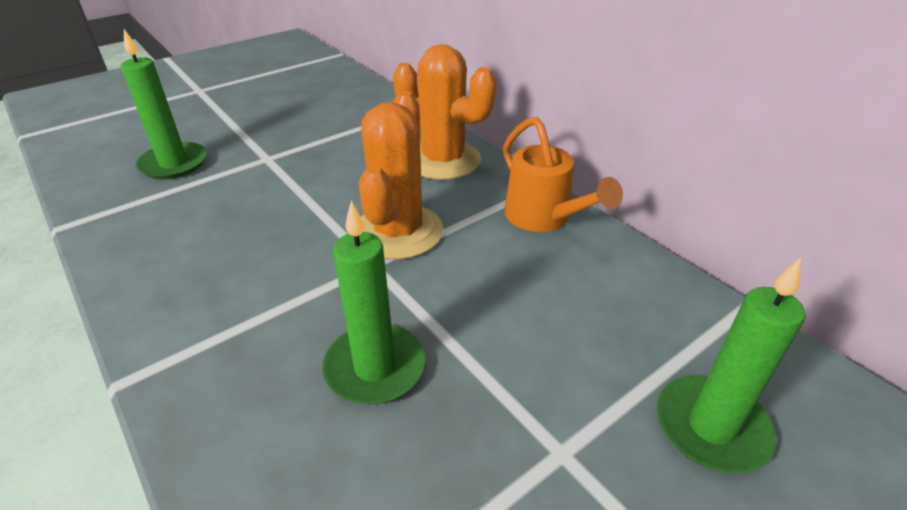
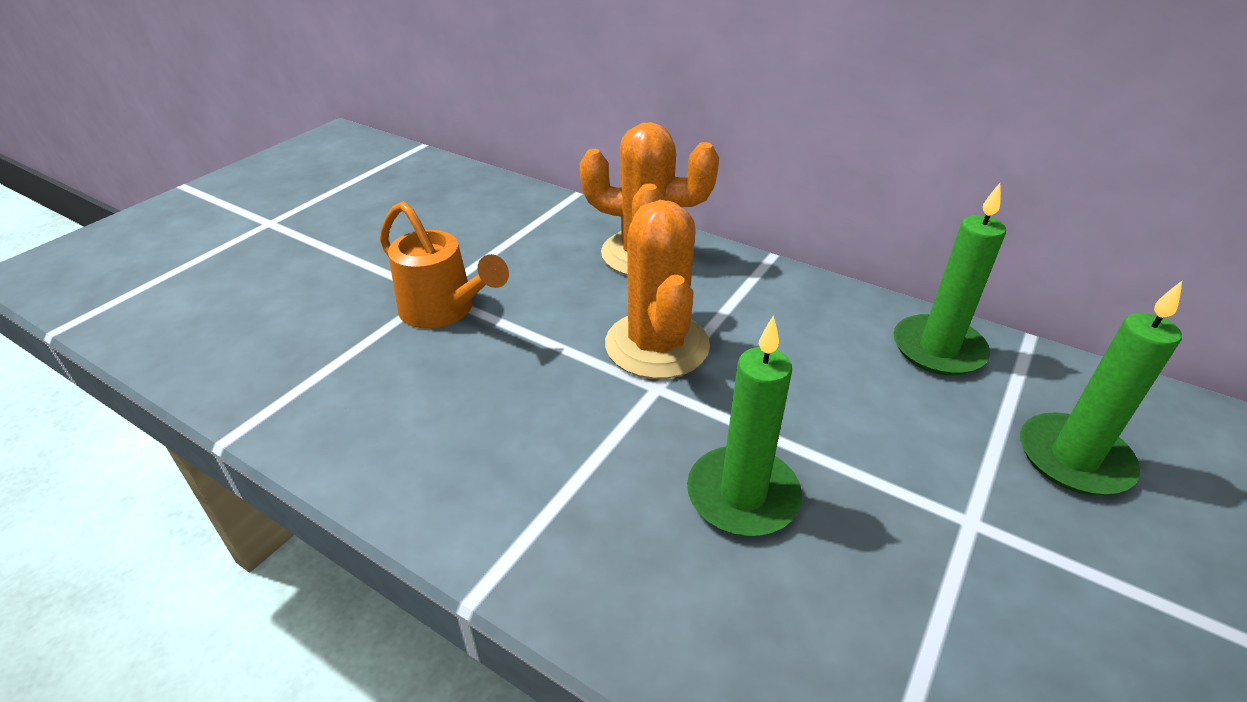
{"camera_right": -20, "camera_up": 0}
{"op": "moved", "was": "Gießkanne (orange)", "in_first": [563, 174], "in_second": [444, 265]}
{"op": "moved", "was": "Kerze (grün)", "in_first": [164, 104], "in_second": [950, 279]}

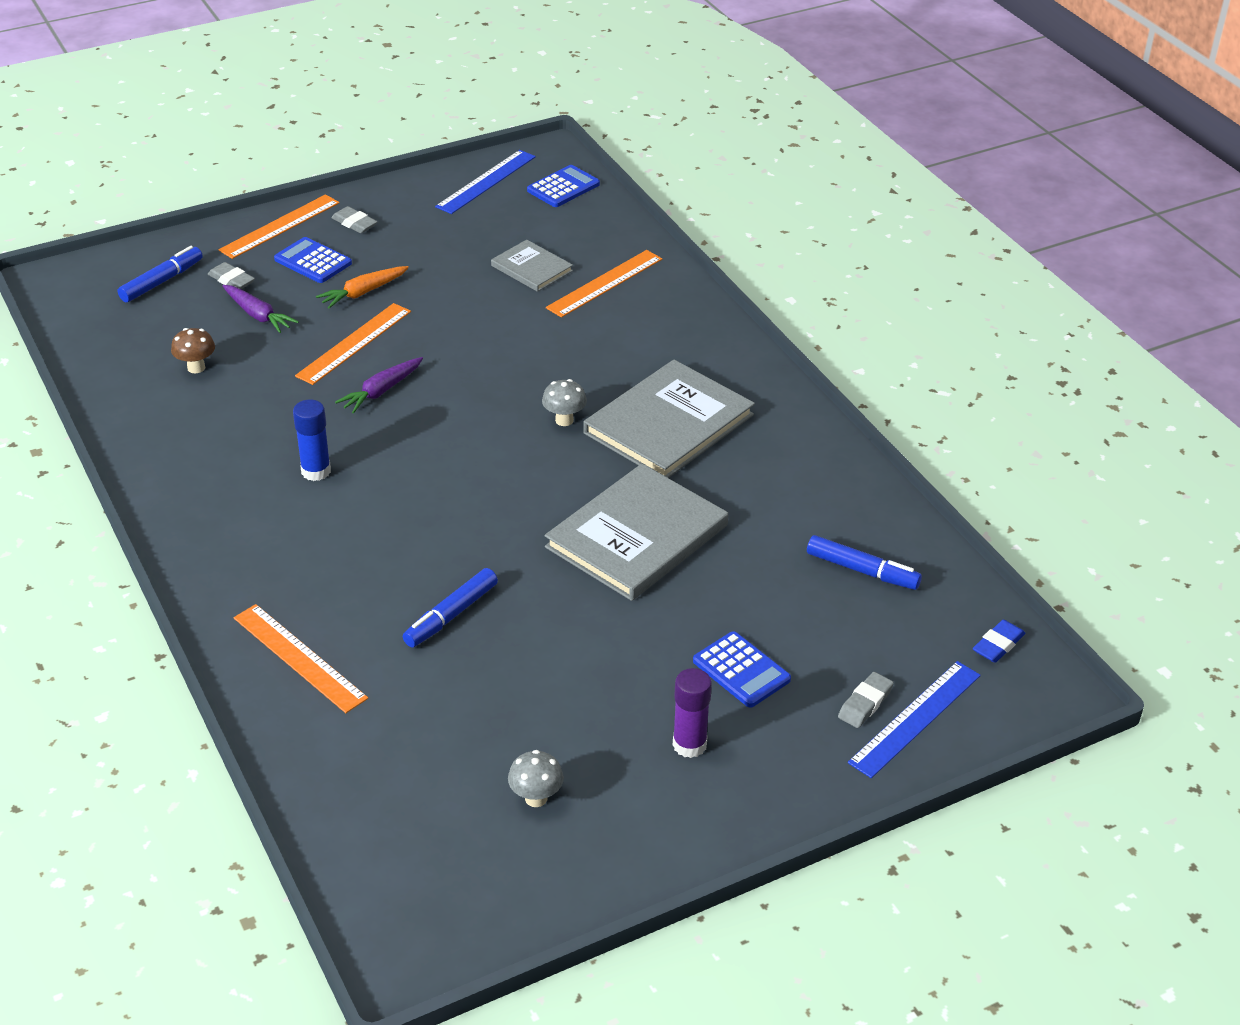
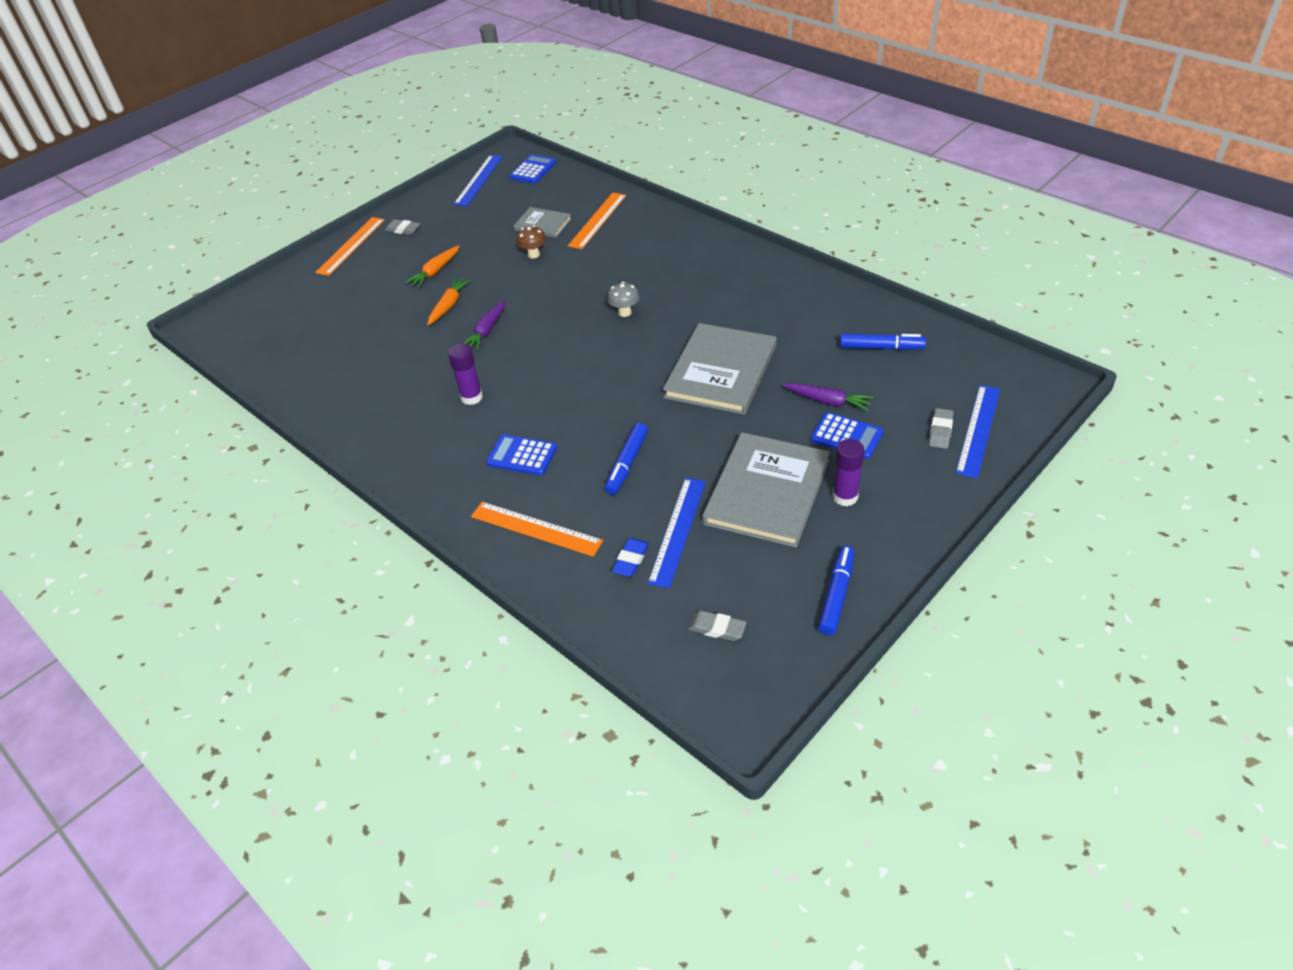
{"camera_right": -15, "camera_up": 5}
{"op": "replaced", "was": "Lineal (orange)", "now": "Karotte (orange)", "in_first": [353, 344], "in_second": [449, 301]}
{"op": "recoloured", "was": "Klebestift (blau)", "now": "Klebestift (lila)", "in_first": [312, 440], "in_second": [465, 374]}
{"op": "moved", "was": "Taschenrechner (blau)", "in_first": [313, 260], "in_second": [521, 454]}
{"op": "moved", "was": "Pilz (braun)", "in_first": [193, 350], "in_second": [531, 241]}
{"op": "moved", "was": "Radiergummi (blau)", "in_first": [999, 641], "in_second": [630, 557]}
{"op": "added", "now": "Lineal (blau)", "in_second": [677, 533]}
{"op": "moved", "was": "Radiergummi (grau)", "in_first": [231, 275], "in_second": [717, 625]}
{"op": "moved", "was": "Buch (grau)", "in_first": [669, 419], "in_second": [766, 490]}
{"op": "moved", "was": "Karotte (lila)", "in_first": [261, 309], "in_second": [828, 397]}
{"op": "moved", "was": "Filzstift (blau)", "in_first": [160, 274], "in_second": [836, 590]}
{"op": "removed", "was": "Pilz (grau)", "in_first": [536, 778]}

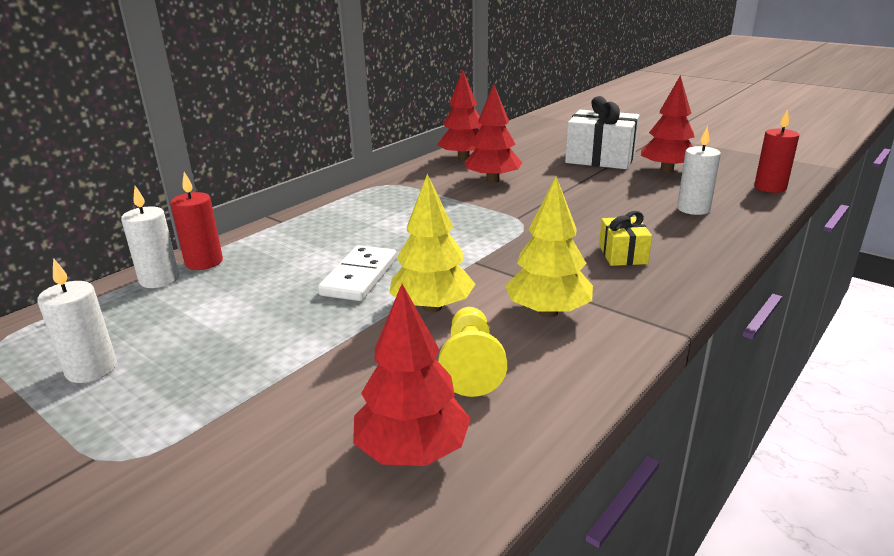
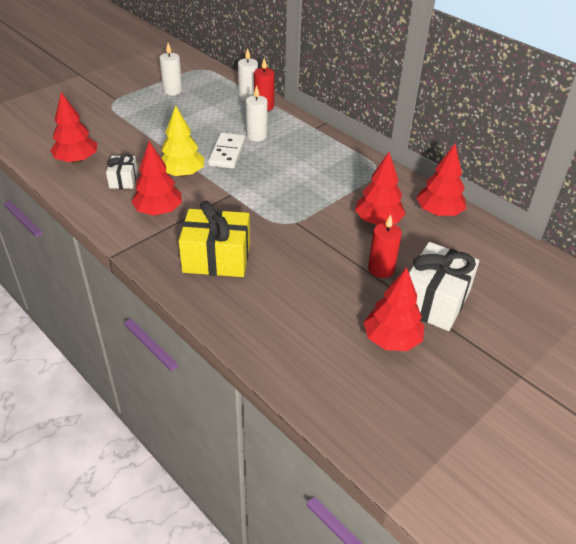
{"camera_right": 95, "camera_up": 15}
{"op": "replaced", "was": "Bauer (gelb)", "now": "Geschenk (weiß)", "in_first": [472, 352], "in_second": [122, 171]}
{"op": "recoloured", "was": "Baum (gelb)", "now": "Baum (rot)", "in_first": [549, 247], "in_second": [156, 178]}
{"op": "resized", "was": "Geschenk (gelb)", "in_first": [625, 238], "in_second": [214, 239], "ratio": 1.85}
{"op": "turned", "was": "Dominostein (weiß)", "in_first": [357, 273], "in_second": [226, 151], "clockwise": 75}
{"op": "moved", "was": "Kerze (weiß)", "in_first": [699, 170], "in_second": [257, 113]}
{"op": "moved", "was": "Kerze (rot)", "in_first": [776, 151], "in_second": [385, 246]}

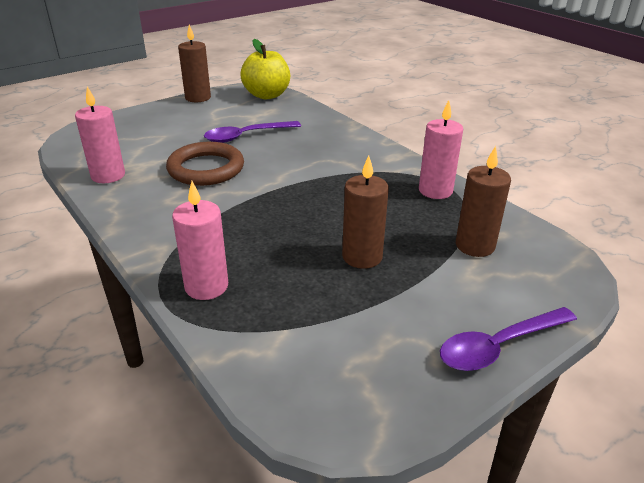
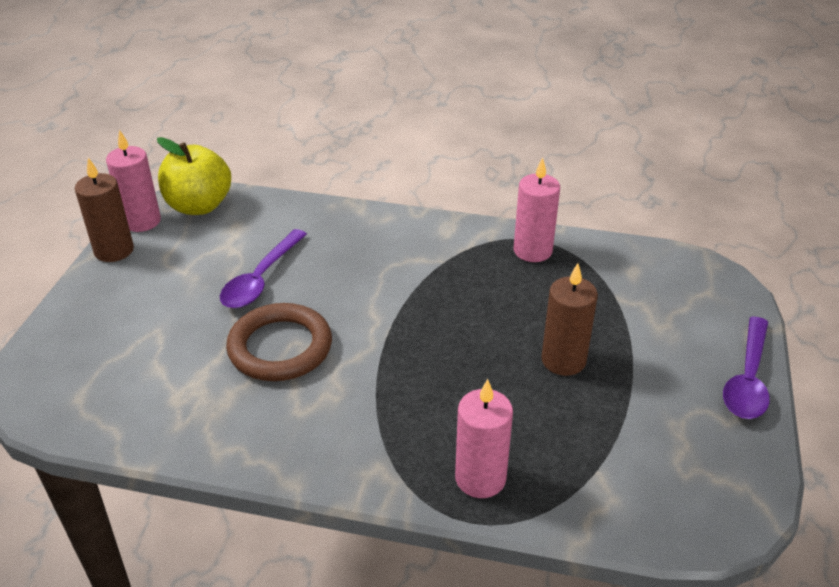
{"camera_right": -40, "camera_up": 5}
{"op": "moved", "was": "Kerze (rosa)", "in_first": [100, 134], "in_second": [133, 181]}
{"op": "removed", "was": "Kerze (braun)", "in_first": [483, 201]}

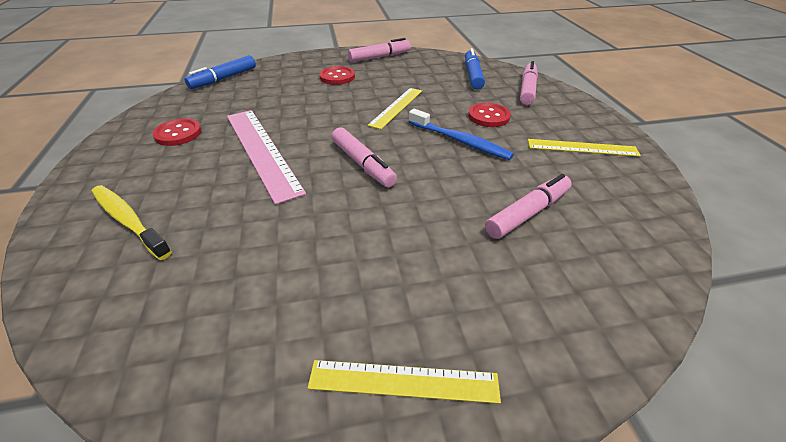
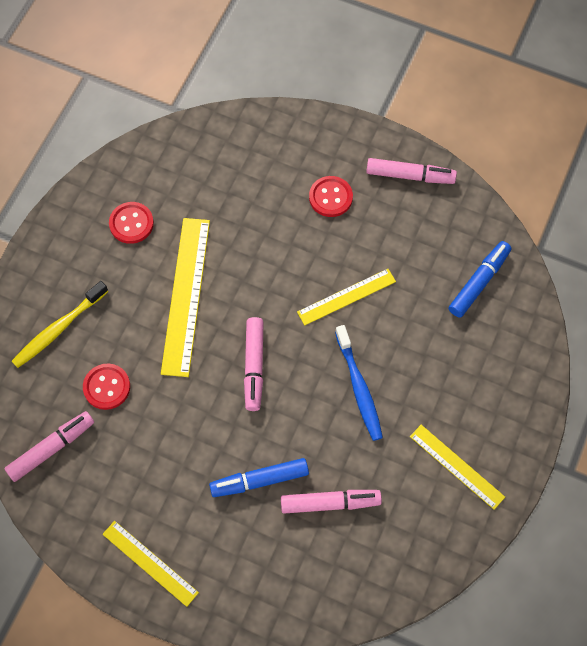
{"camera_right": 35, "camera_up": 25}
{"op": "moved", "was": "Filzstift (rosa)", "in_first": [529, 83], "in_second": [49, 446]}
{"op": "turned", "was": "Zahnbürste (gelb)", "in_first": [132, 222], "in_second": [60, 324], "clockwise": -120}
{"op": "moved", "was": "Knopf (rot)", "in_first": [489, 115], "in_second": [106, 387]}
{"op": "recoloured", "was": "Lineal (rosa)", "now": "Lineal (gelb)", "in_first": [266, 157], "in_second": [185, 297]}
{"op": "moved", "was": "Filzstift (blau)", "in_first": [220, 72], "in_second": [259, 477]}

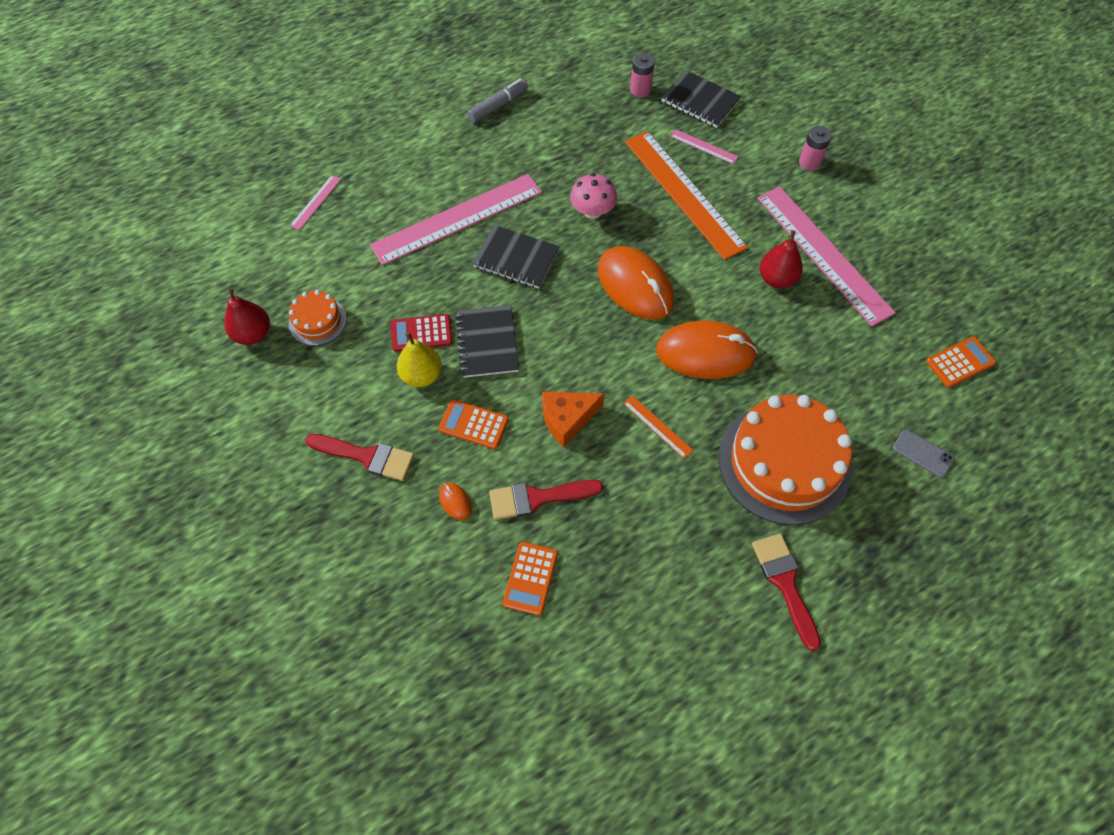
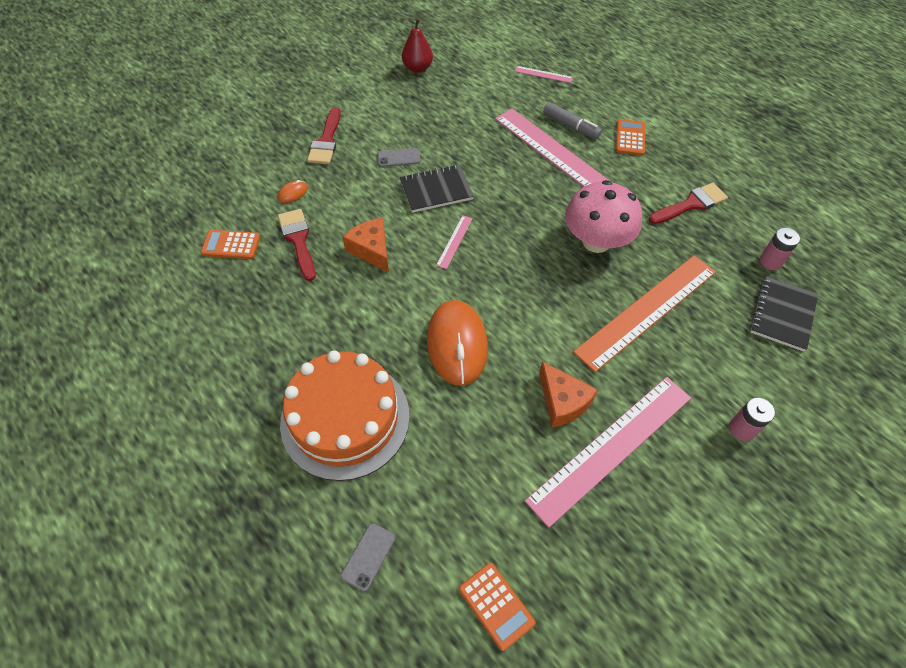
{"camera_right": 80, "camera_up": -5}
{"op": "replaced", "was": "Birne (gelb)", "now": "Handy (grau)", "in_first": [419, 359], "in_second": [398, 157]}
{"op": "moved", "was": "Lineal (rosa)", "in_first": [704, 146], "in_second": [454, 242]}
{"op": "replaced", "was": "Birne (rot)", "now": "Käse (orange)", "in_first": [781, 259], "in_second": [568, 394]}
{"op": "moved", "was": "Filzstift (grau)", "in_first": [497, 101], "in_second": [572, 120]}
{"op": "resized", "was": "Pilz (rosa)", "in_first": [593, 196], "in_second": [603, 216], "ratio": 1.65}
{"op": "moved", "was": "Taschenrechner (orange)", "in_first": [473, 424], "in_second": [630, 137]}
{"op": "moved", "was": "Pinsel (rot)", "in_first": [786, 592], "in_second": [688, 203]}
{"op": "removed", "was": "Kuchen (orange)", "in_first": [318, 318]}
{"op": "removed", "was": "Taschenrechner (rot)", "in_first": [421, 333]}
{"op": "removed", "was": "Notizbuch (schwarz)", "in_first": [515, 257]}
{"op": "removed", "was": "Computermaus (orange)", "in_first": [636, 283]}
{"op": "removed", "was": "Lineal (orange)", "in_first": [658, 427]}

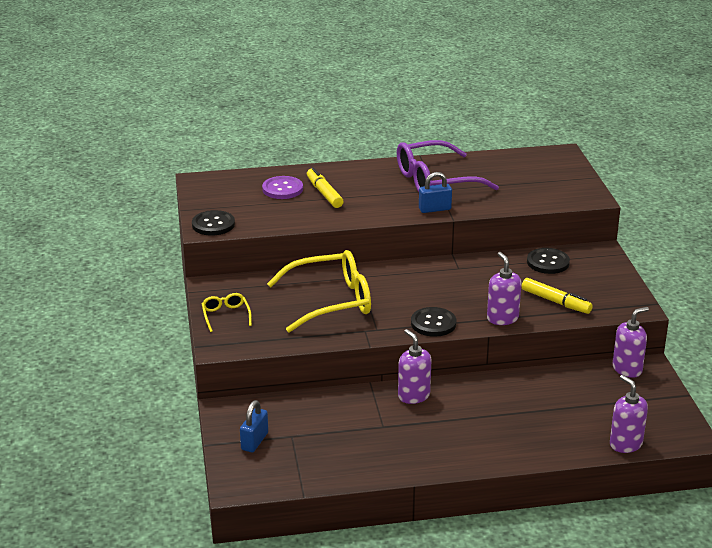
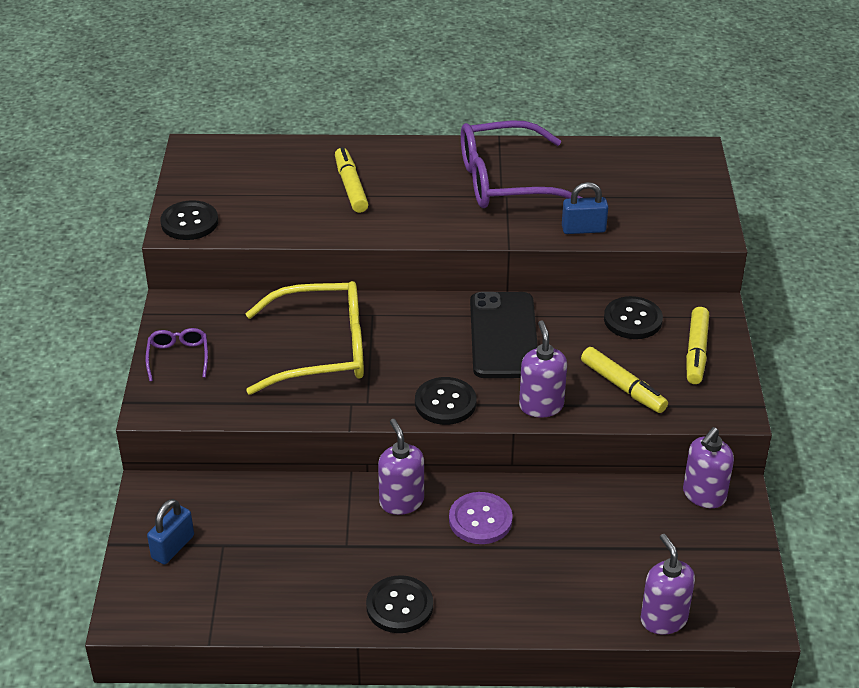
{"camera_right": 10, "camera_up": 10}
{"op": "recoloured", "was": "Brille (gelb)", "now": "Brille (lila)", "in_first": [227, 312], "in_second": [176, 354]}
{"op": "added", "now": "Knopf (schwarz)", "in_second": [399, 604]}
{"op": "moved", "was": "Knopf (lila)", "in_first": [282, 187], "in_second": [481, 518]}
{"op": "added", "now": "Handy (schwarz)", "in_second": [504, 335]}
{"op": "moved", "was": "Vorhängeschloss (blau)", "in_first": [435, 192], "in_second": [585, 208]}
{"op": "turned", "was": "Seifenspender (lila)", "in_first": [630, 342], "in_second": [708, 467], "clockwise": 150}
{"op": "added", "now": "Filzstift (gelb)", "in_second": [697, 345]}

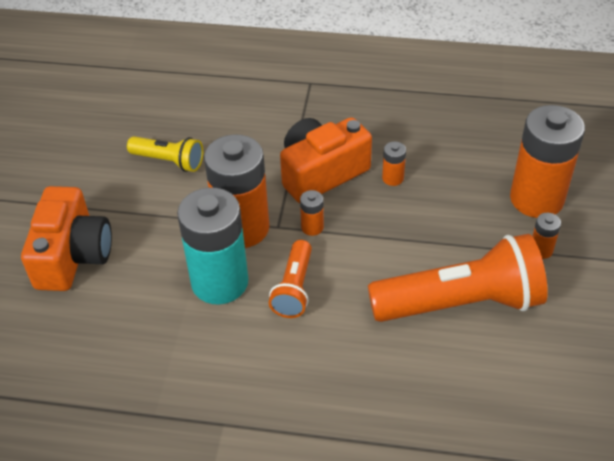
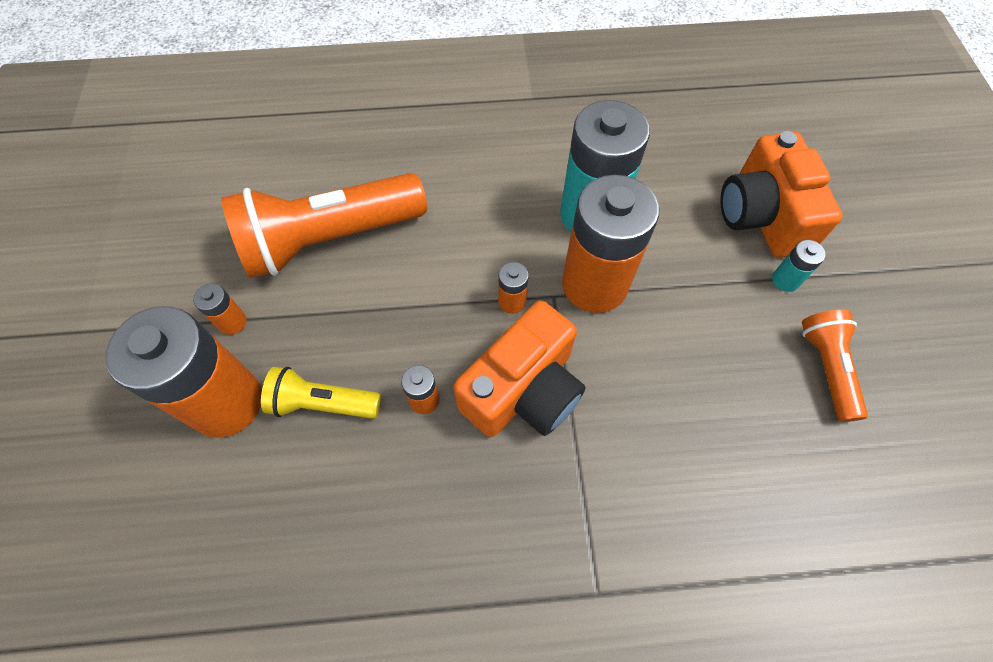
{"camera_right": 165, "camera_up": 15}
{"op": "moved", "was": "Taschenlampe (gelb)", "in_first": [165, 154], "in_second": [321, 393]}
{"op": "added", "now": "Batterie (türkis)", "in_second": [799, 266]}
{"op": "moved", "was": "Taschenlampe (orange)", "in_first": [290, 279], "in_second": [835, 366]}

